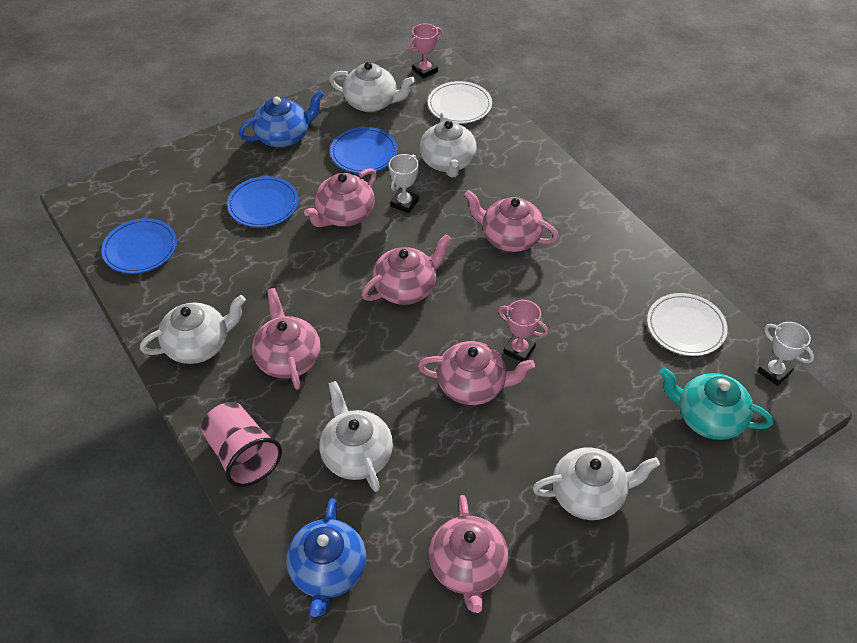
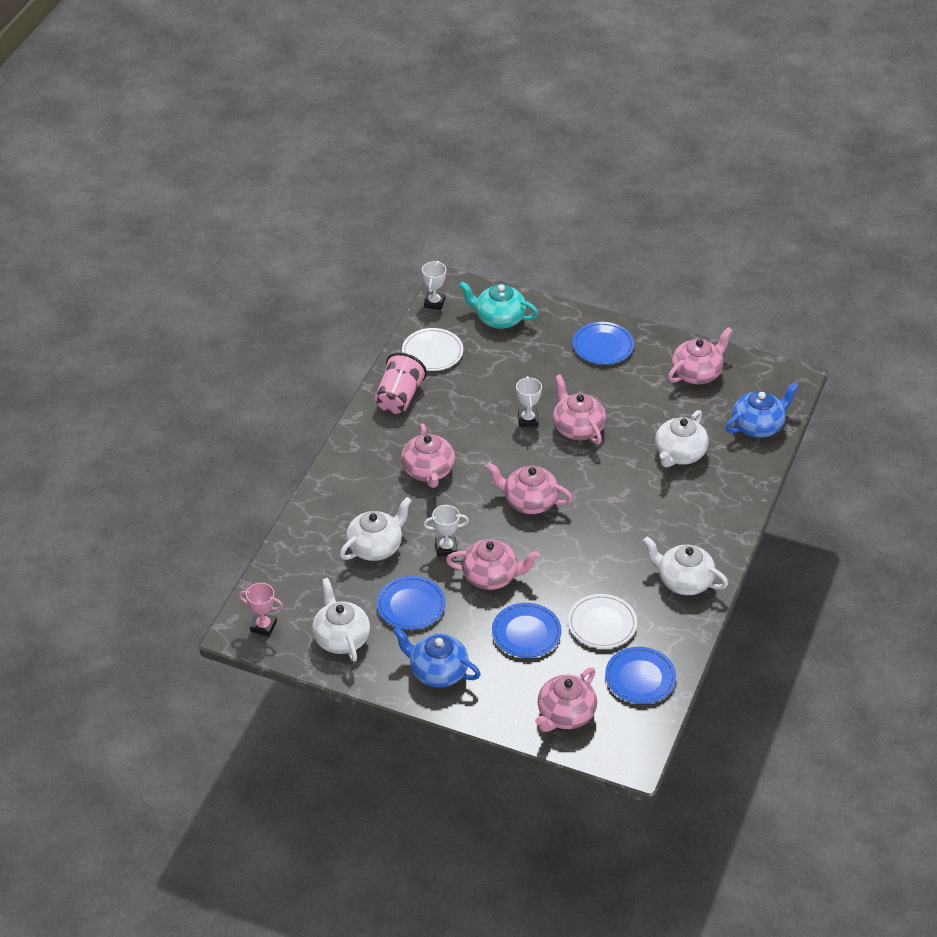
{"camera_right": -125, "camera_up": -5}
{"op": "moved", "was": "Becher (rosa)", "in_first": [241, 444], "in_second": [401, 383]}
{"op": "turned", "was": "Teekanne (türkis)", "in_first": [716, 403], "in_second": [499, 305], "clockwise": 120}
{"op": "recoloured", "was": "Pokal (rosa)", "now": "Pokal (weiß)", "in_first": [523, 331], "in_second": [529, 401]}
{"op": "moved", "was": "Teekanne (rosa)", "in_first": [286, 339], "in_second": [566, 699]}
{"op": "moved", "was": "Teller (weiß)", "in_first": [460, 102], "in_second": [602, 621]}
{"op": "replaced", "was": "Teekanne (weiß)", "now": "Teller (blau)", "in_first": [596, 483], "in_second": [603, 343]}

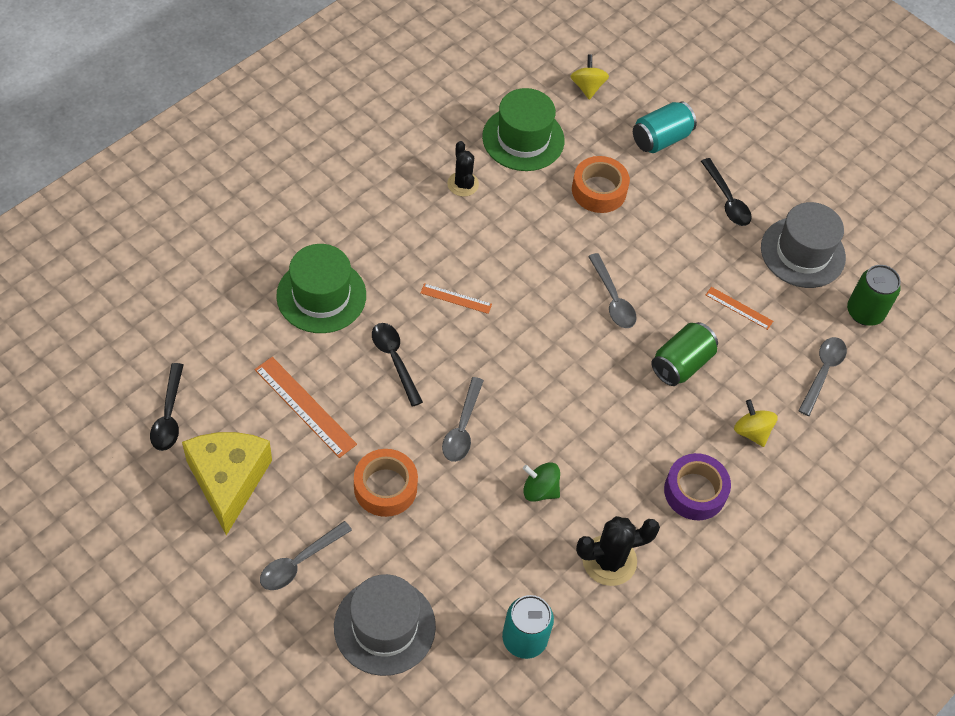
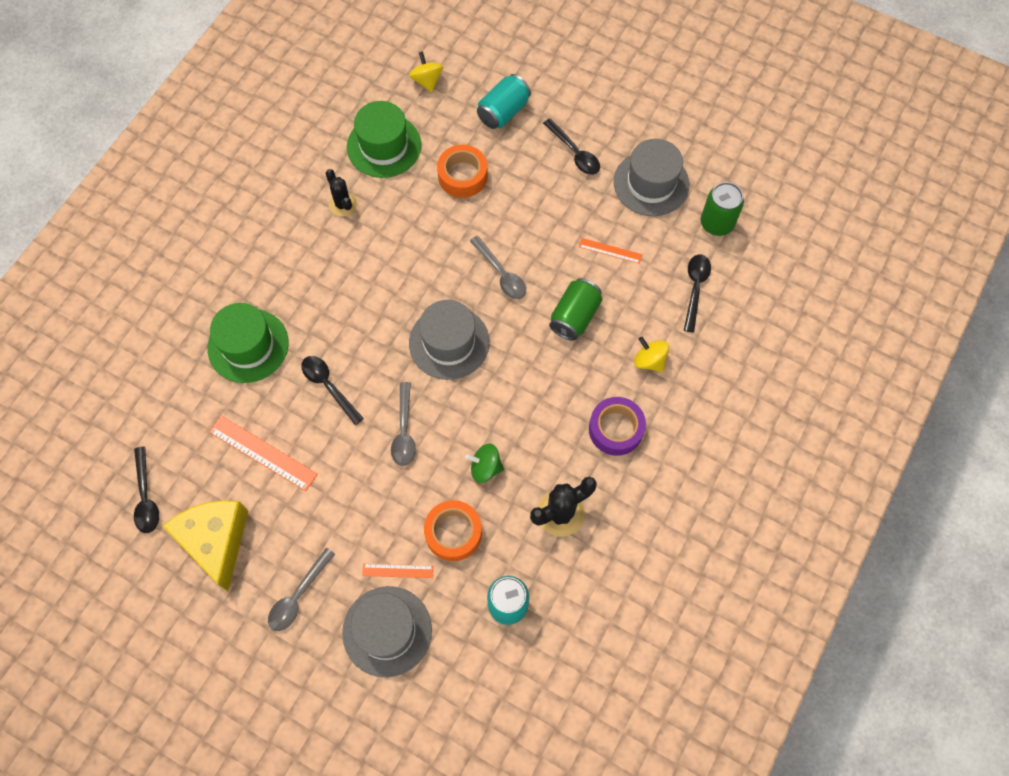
{"camera_right": -10, "camera_up": 10}
{"op": "moved", "was": "Lineal (orange)", "in_first": [456, 298], "in_second": [398, 571]}
{"op": "added", "now": "Hut (grau)", "in_second": [449, 340]}
{"op": "moved", "was": "Klebeband (orange)", "in_first": [386, 483], "in_second": [453, 530]}
{"op": "recoloured", "was": "Löffel (grau)", "now": "Löffel (schwarz)", "in_first": [822, 376], "in_second": [697, 293]}

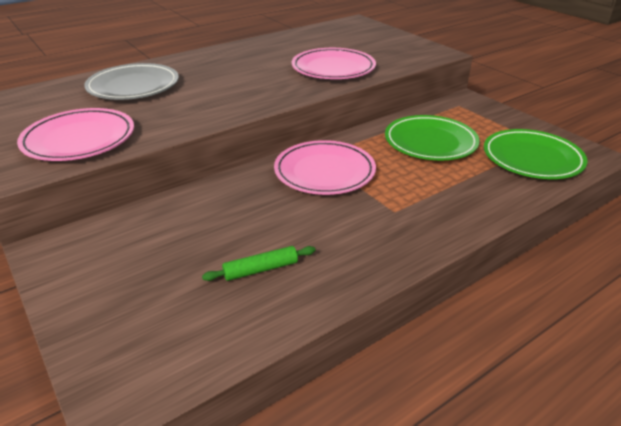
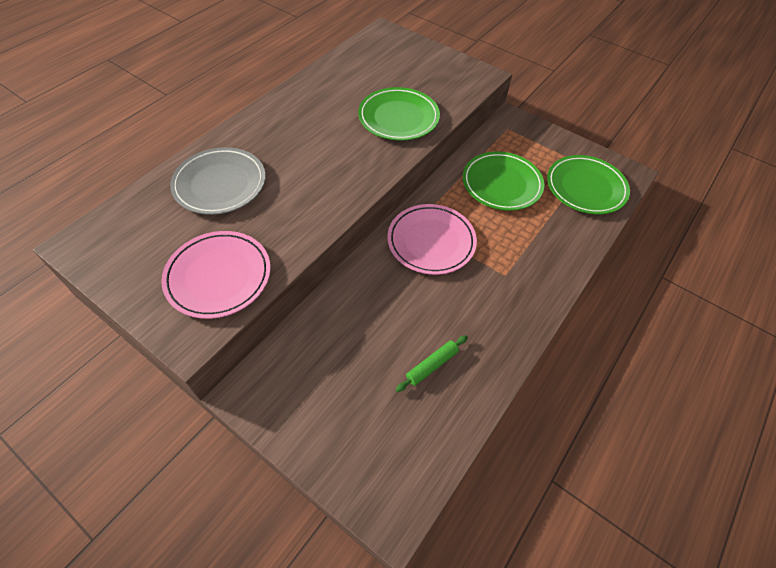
{"camera_right": -20, "camera_up": 20}
{"op": "recoloured", "was": "Teller (rosa)", "now": "Teller (grün)", "in_first": [334, 63], "in_second": [399, 114]}

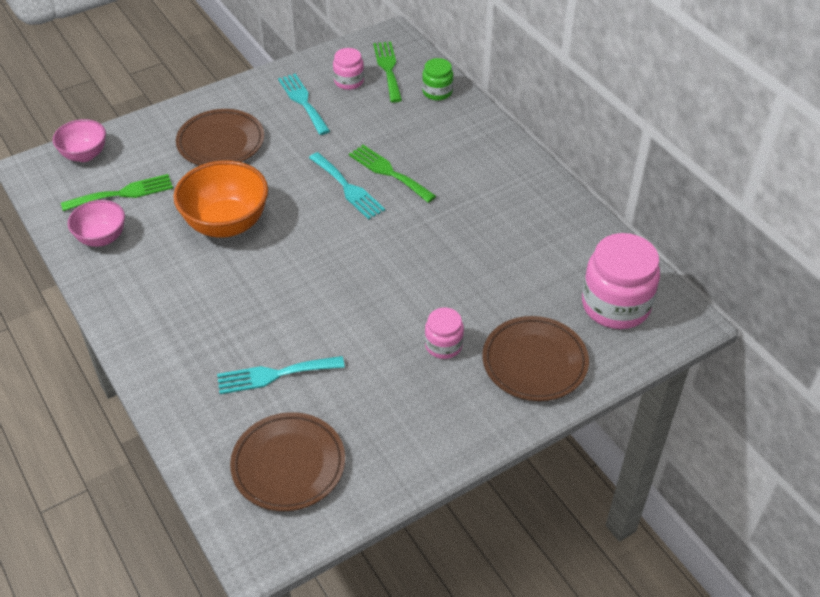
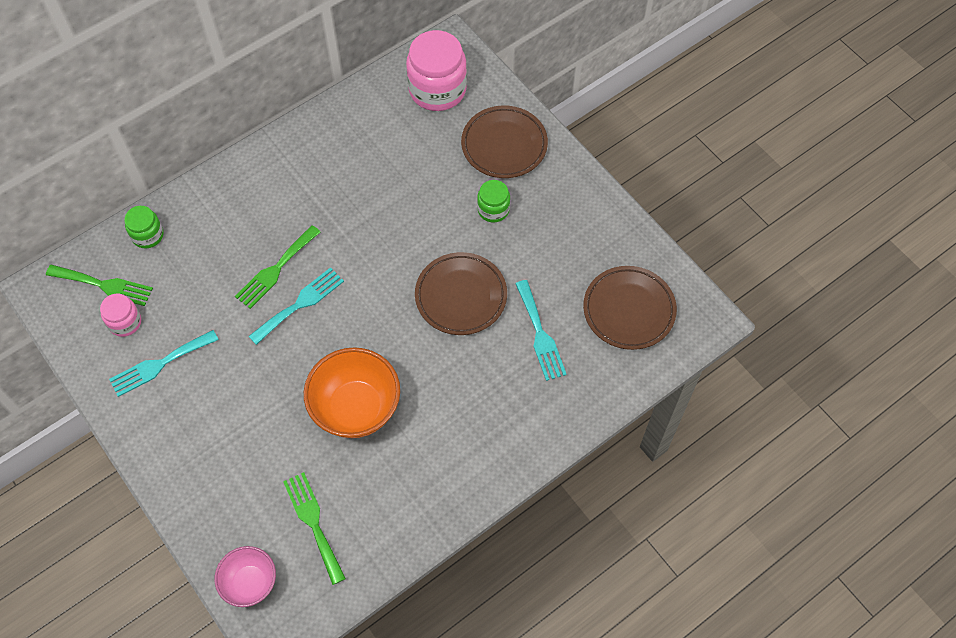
{"camera_right": -95, "camera_up": 15}
{"op": "turned", "was": "Gabel (grün)", "in_first": [387, 72], "in_second": [99, 285], "clockwise": -150}
{"op": "moved", "was": "Teller (braun)", "in_first": [220, 137], "in_second": [461, 293]}
{"op": "recoloured", "was": "Einmachglas (rosa)", "now": "Einmachglas (grün)", "in_first": [444, 333], "in_second": [493, 201]}
{"op": "removed", "was": "Schüssel (rosa)", "in_first": [96, 223]}

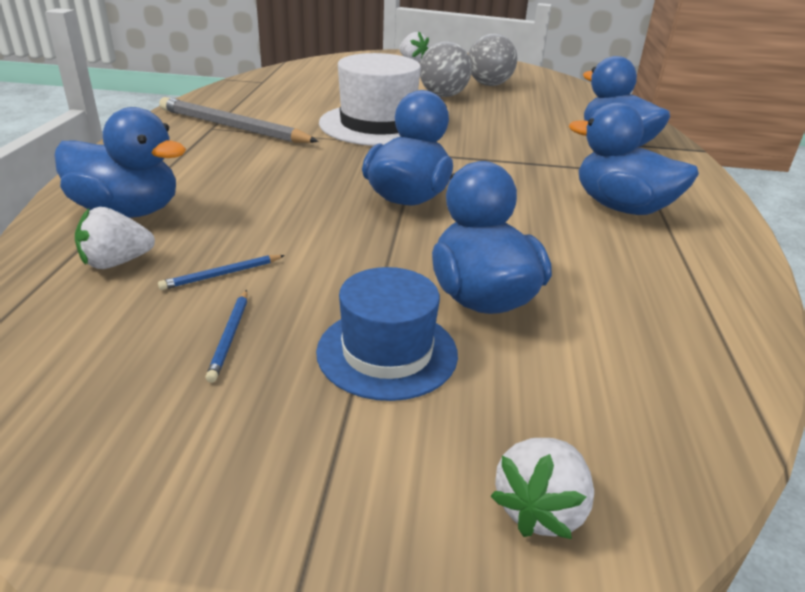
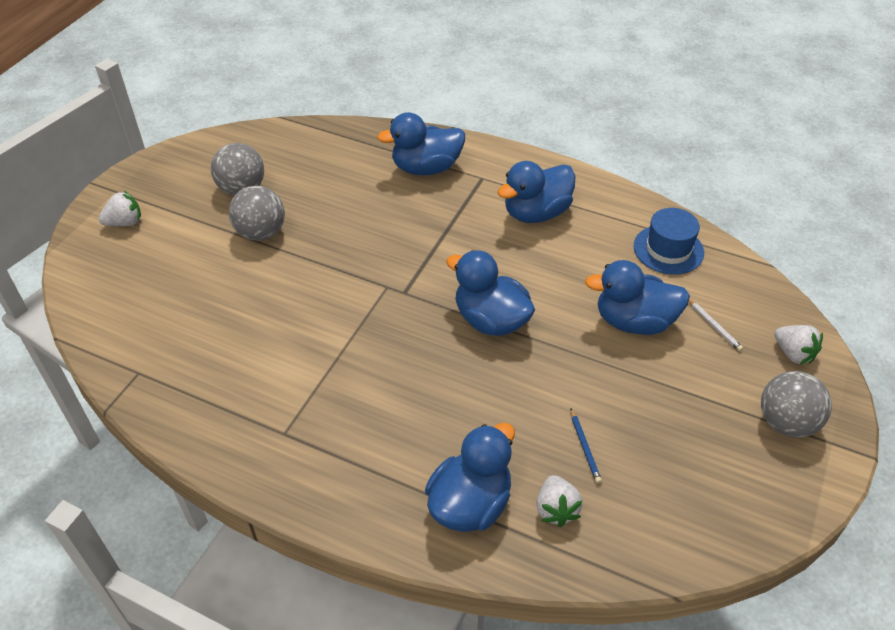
{"camera_right": -70, "camera_up": 15}
{"op": "moved", "was": "Hut (blau)", "in_first": [387, 334], "in_second": [669, 241]}
{"op": "added", "now": "Bleistift (weiß)", "in_second": [716, 325]}
{"op": "added", "now": "Ball (grau)", "in_second": [796, 404]}
{"op": "removed", "was": "Bleistift (grau)", "in_first": [239, 120]}
{"op": "removed", "was": "Bleistift (blau)", "in_first": [226, 336]}
{"op": "removed", "was": "Hut (weiß)", "in_first": [370, 99]}

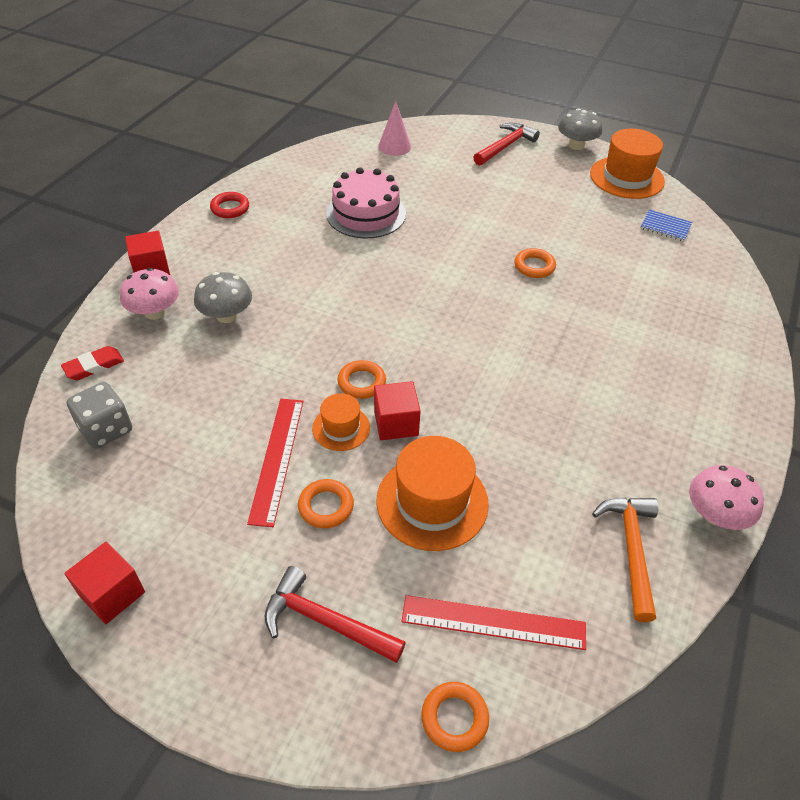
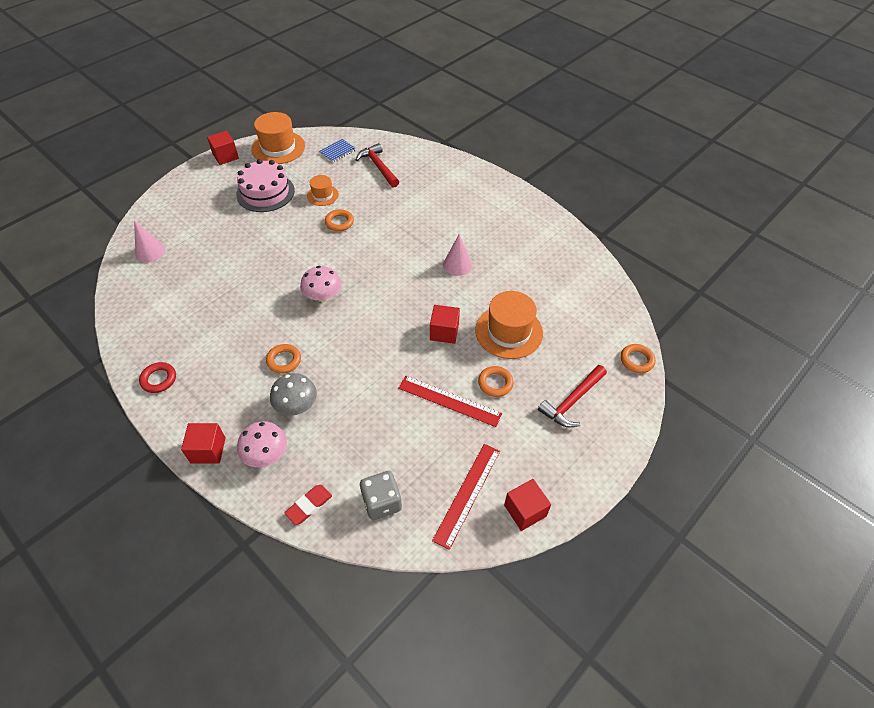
{"camera_right": -70, "camera_up": 5}
{"op": "replaced", "was": "Pilz (grau)", "now": "Kubus (rot)", "in_first": [580, 129], "in_second": [223, 148]}
{"op": "moved", "was": "Kuchen (rosa)", "in_first": [366, 203], "in_second": [265, 185]}
{"op": "moved", "was": "Ring (orange)", "in_first": [361, 379], "in_second": [283, 359]}
{"op": "turned", "was": "Radiergummi (rot)", "in_first": [92, 363], "in_second": [308, 505], "clockwise": 60}
{"op": "moved", "was": "Pilz (rosa)", "in_first": [726, 497], "in_second": [320, 284]}
{"op": "moved", "was": "Hut (orange)", "in_first": [341, 422], "in_second": [323, 190]}
{"op": "moved", "was": "Hammer (rot)", "in_first": [506, 144], "in_second": [377, 165]}
{"op": "moved", "was": "Lineal (rot)", "in_first": [493, 622], "in_second": [466, 497]}
{"op": "added", "now": "Kegel (rosa)", "in_second": [457, 255]}
{"op": "removed", "was": "Hammer (orange)", "in_first": [625, 559]}

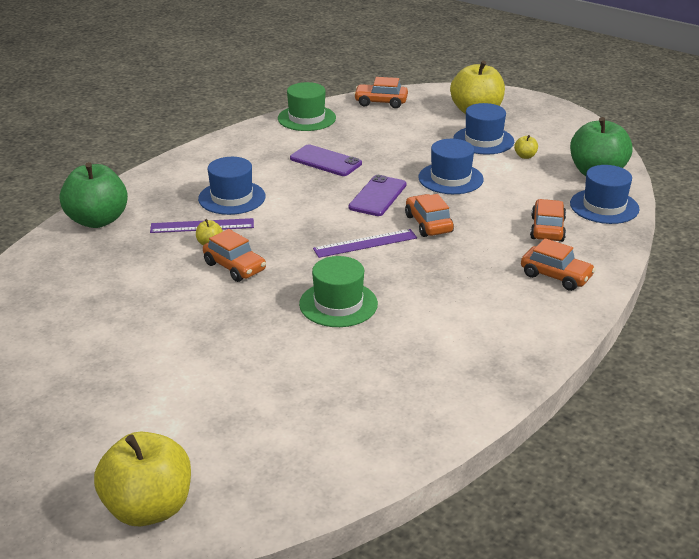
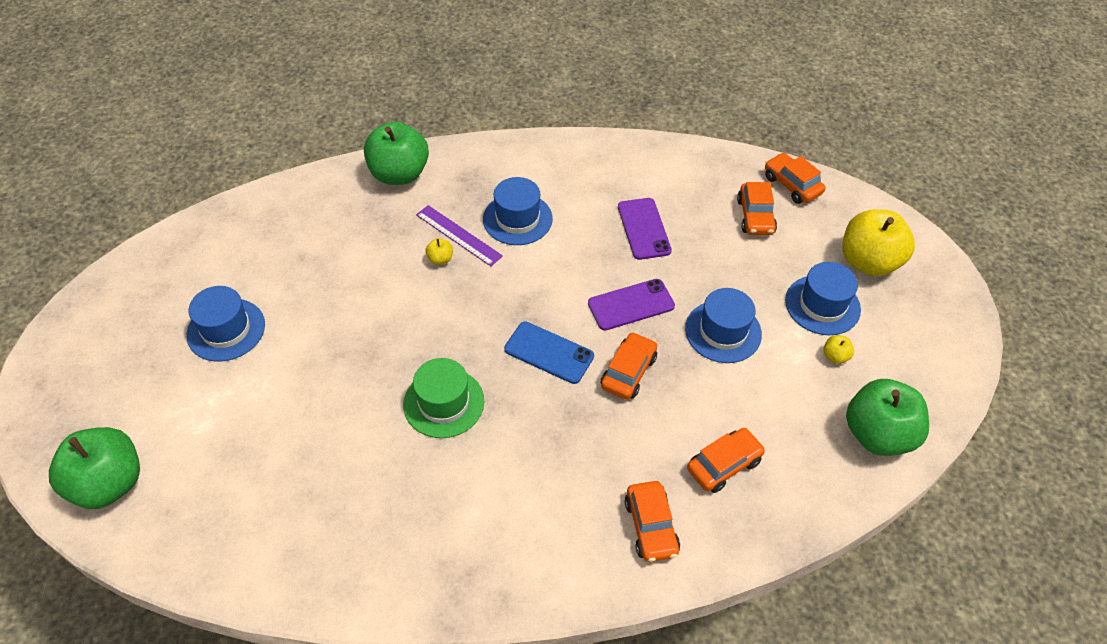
{"camera_right": 45, "camera_up": 20}
{"op": "recoloured", "was": "Apfel (gelb)", "now": "Apfel (grün)", "in_first": [142, 479], "in_second": [94, 468]}
{"op": "moved", "was": "Hut (blau)", "in_first": [604, 194], "in_second": [225, 324]}
{"op": "replaced", "was": "Lineal (lila)", "now": "Handy (blau)", "in_first": [365, 243], "in_second": [549, 352]}
{"op": "moved", "was": "Auto (orange)", "in_first": [234, 255], "in_second": [757, 208]}
{"op": "removed", "was": "Hut (grün)", "in_first": [307, 106]}

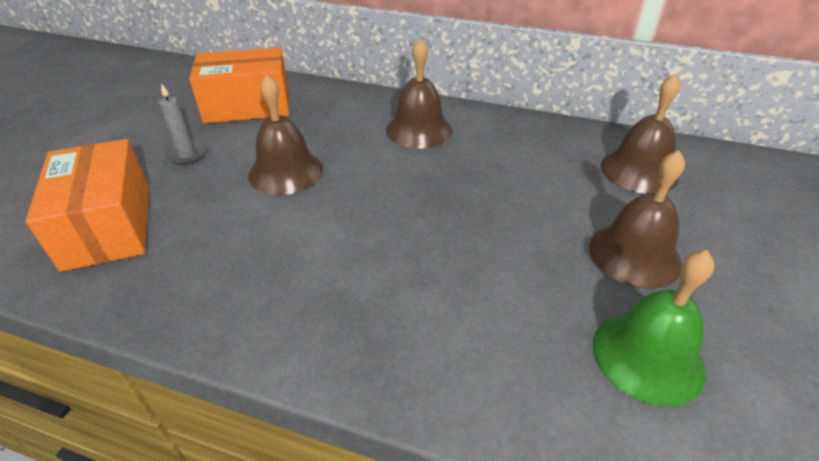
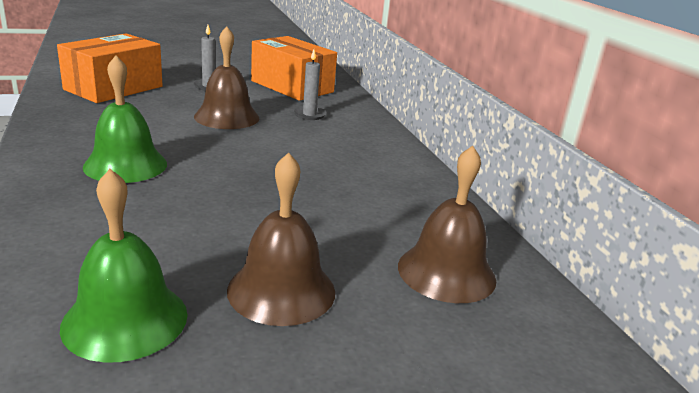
{"camera_right": 50, "camera_up": -15}
{"op": "added", "now": "Glocke (grün)", "in_second": [125, 119]}
{"op": "added", "now": "Kerze (grau)", "in_second": [310, 84]}
{"op": "removed", "was": "Glocke (braun)", "in_first": [419, 93]}

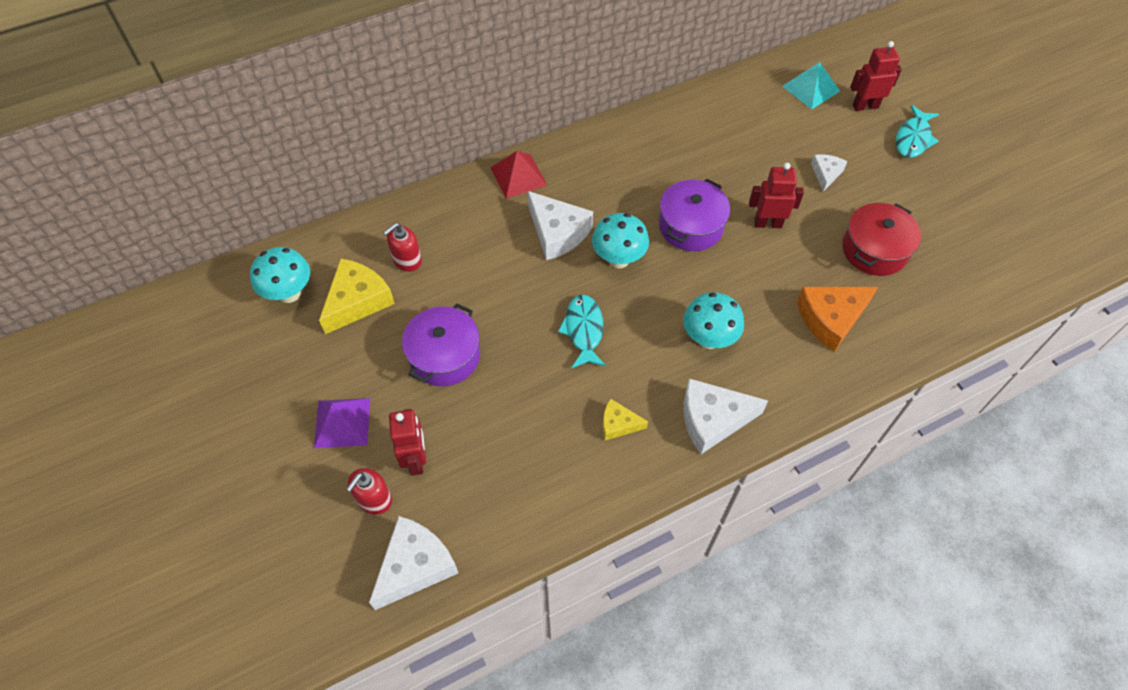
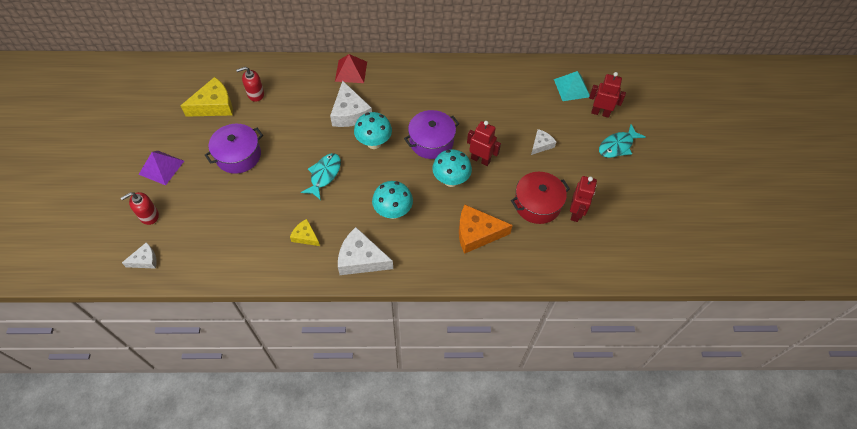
{"camera_right": 25, "camera_up": 0}
{"op": "resized", "was": "Käse (weiß)", "in_first": [413, 563], "in_second": [139, 255], "ratio": 0.56}
{"op": "moved", "was": "Pilz (türkis)", "in_first": [280, 275], "in_second": [452, 168]}
{"op": "moved", "was": "Roboter (rot)", "in_first": [407, 442], "in_second": [583, 199]}

